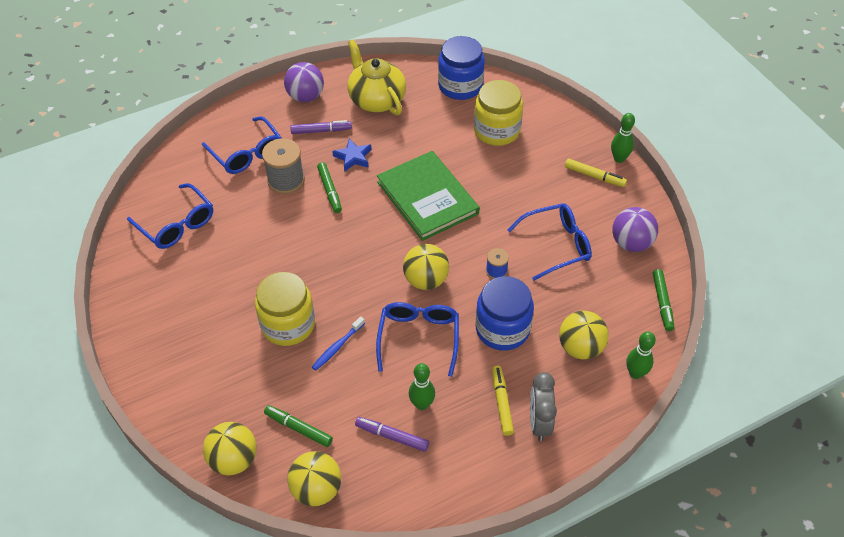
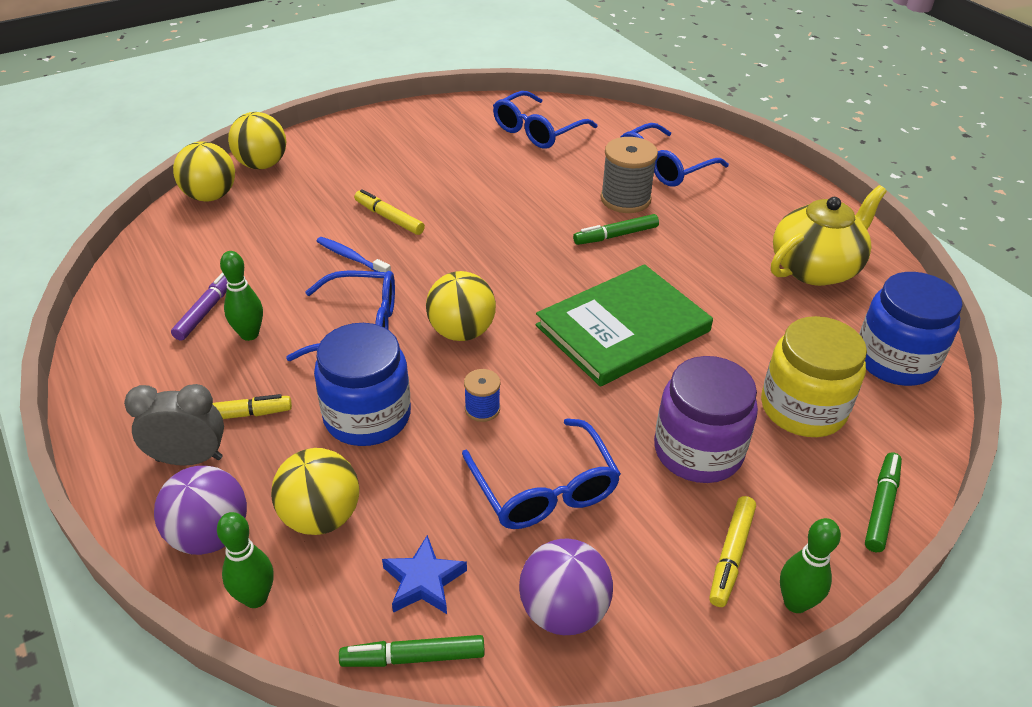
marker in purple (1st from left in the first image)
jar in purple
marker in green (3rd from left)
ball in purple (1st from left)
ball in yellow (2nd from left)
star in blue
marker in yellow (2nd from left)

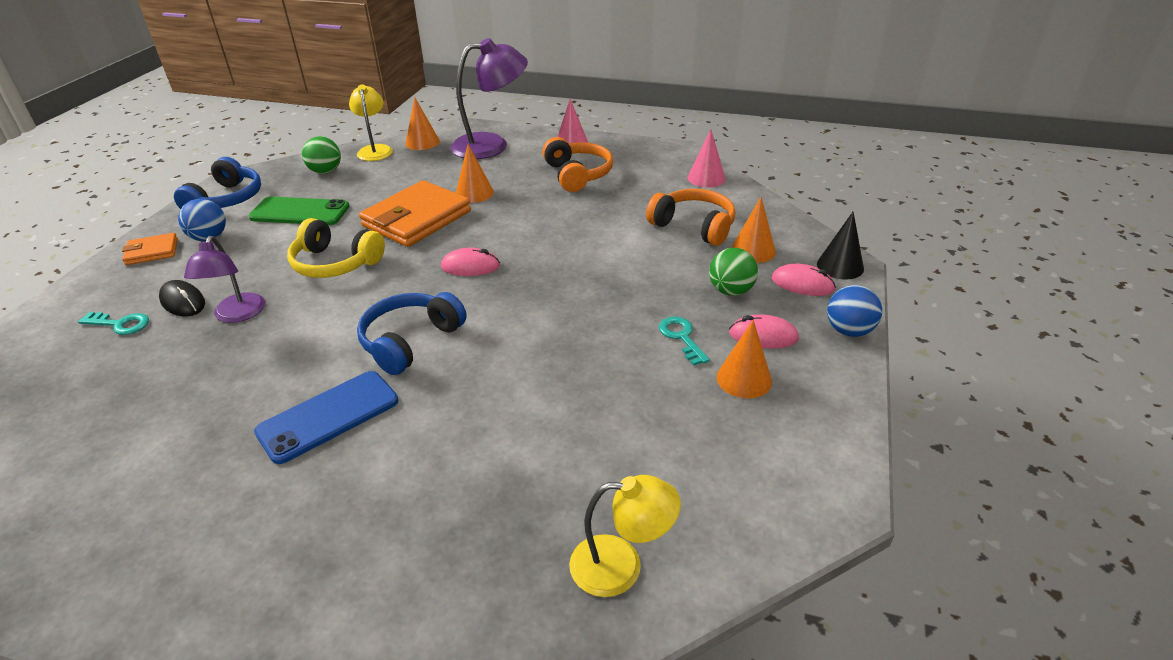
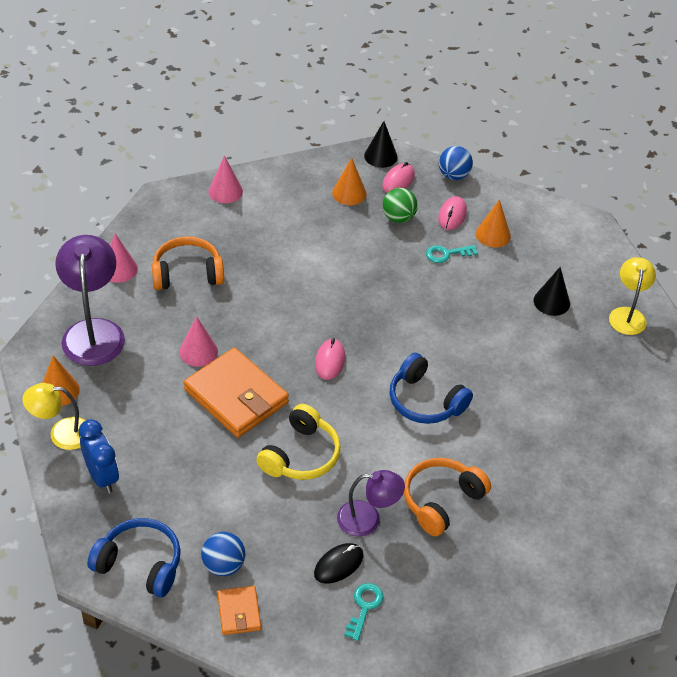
phone in green
phone in blue
cone in black (2nd from left)
headphones in orange (2nd from left)
clock in blue
cone in pink (2nd from left)

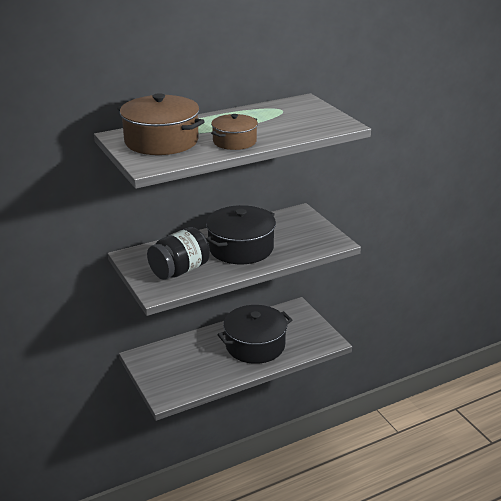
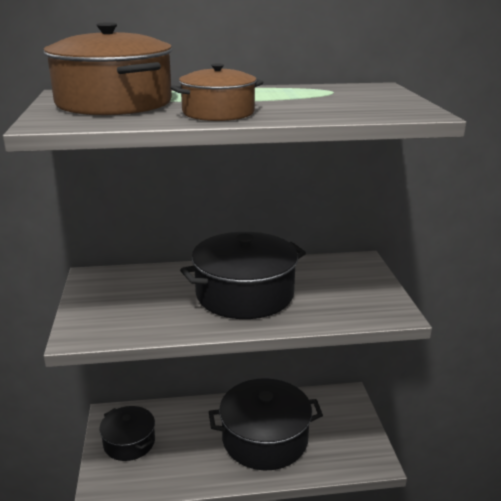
jar in black
pot in black (1st from left)

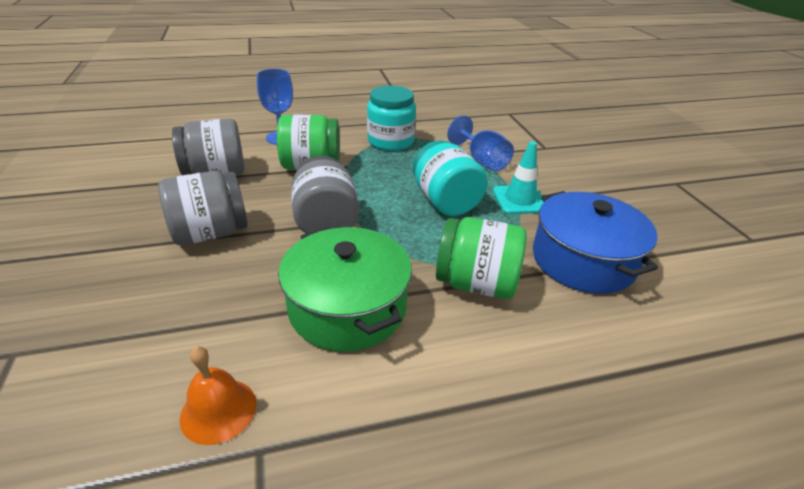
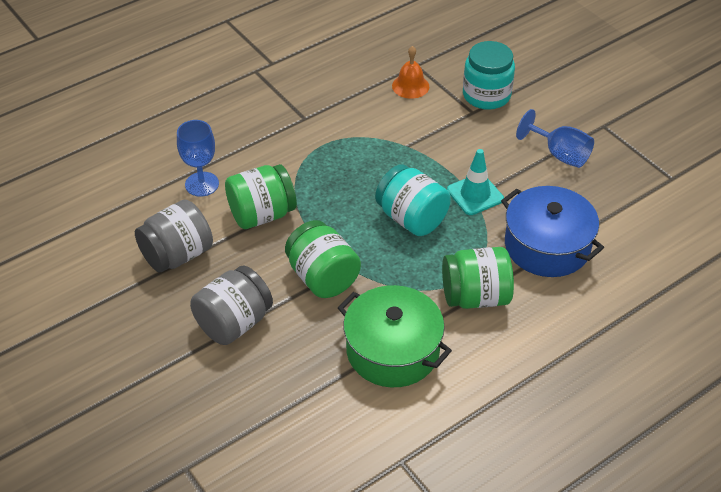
bell in orange
jar in turquoise (2nd from left)
goblet in blue (2nd from left)
jar in green (2nd from left)

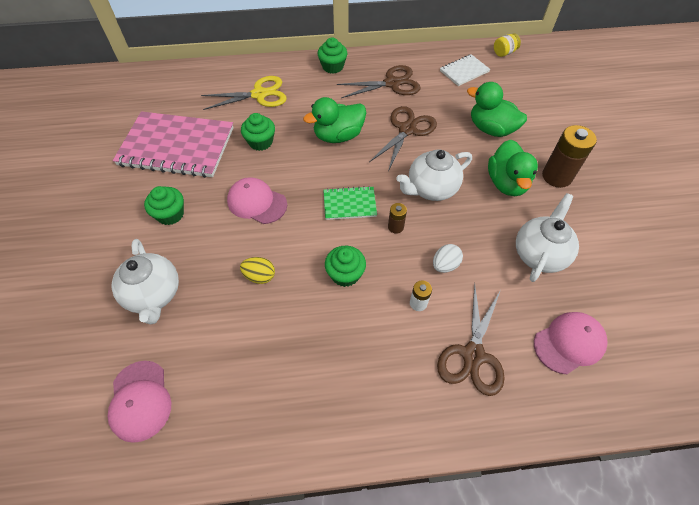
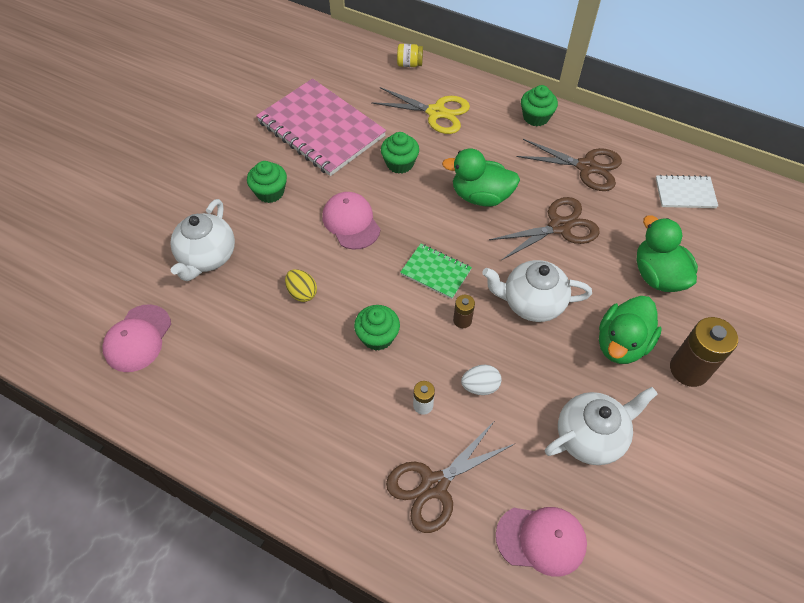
jar in yellow

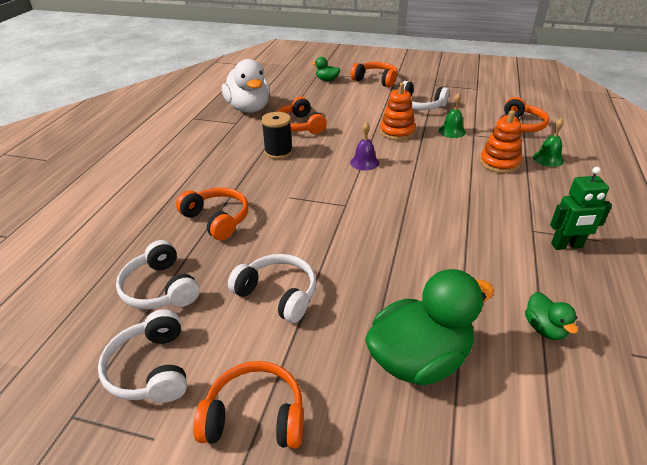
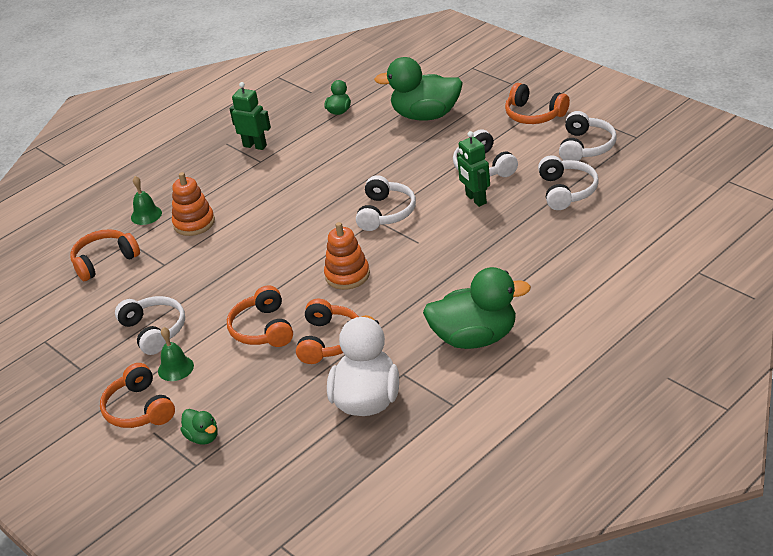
spool in black
bell in purple
headphones in white (2nd from left)
duck in green (4th from left)
robot in green (2nd from left)
headphones in orange (3rd from left)
stacking toy in orange (2nd from left)
bell in green (2nd from left)

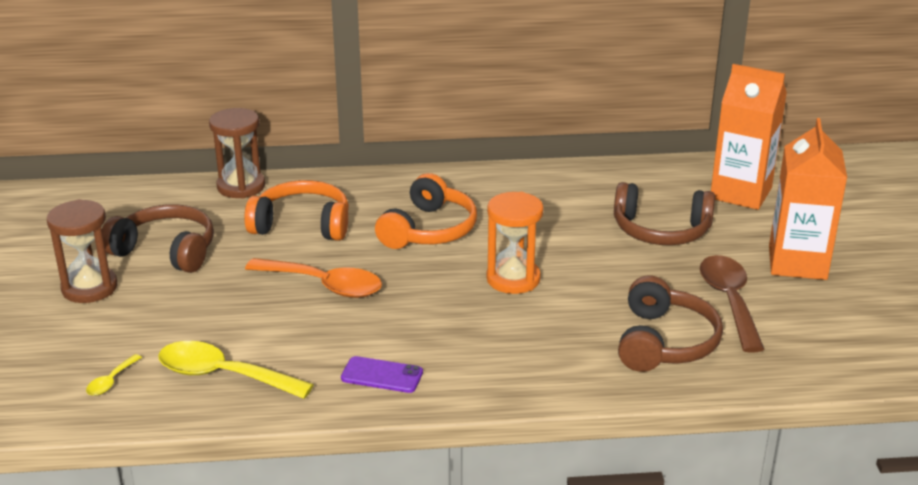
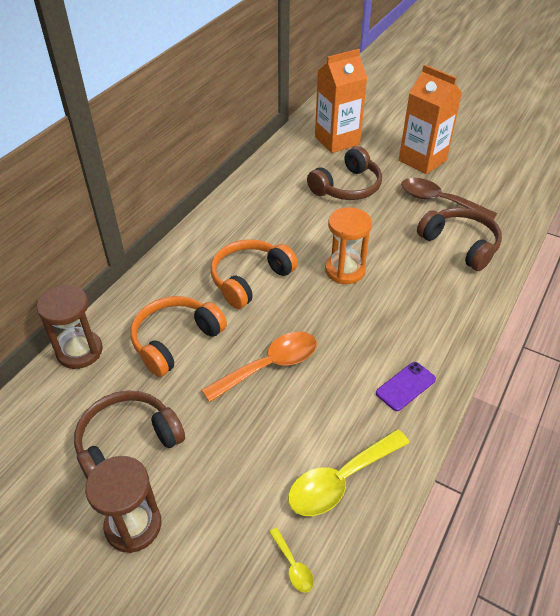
headphones in orange (2nd from left)

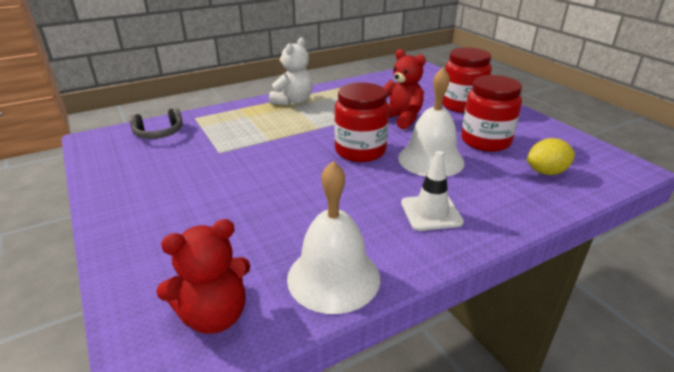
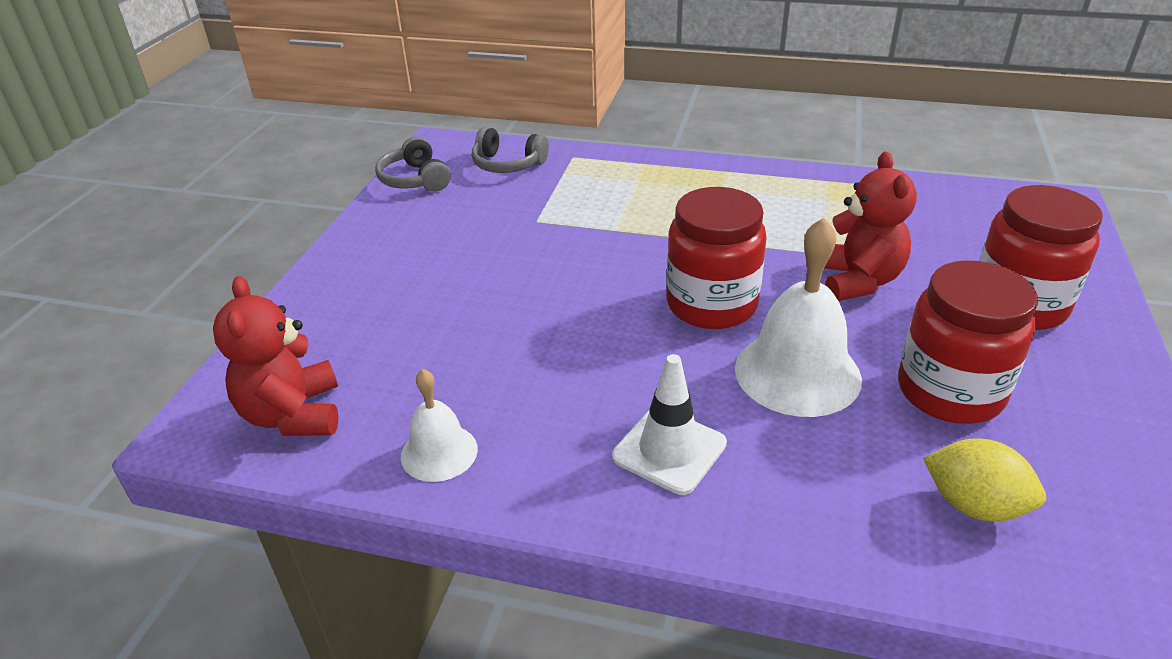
teddy bear in white
headphones in grey (1st from left)
teddy bear in red (1st from left)
bell in white (1st from left)

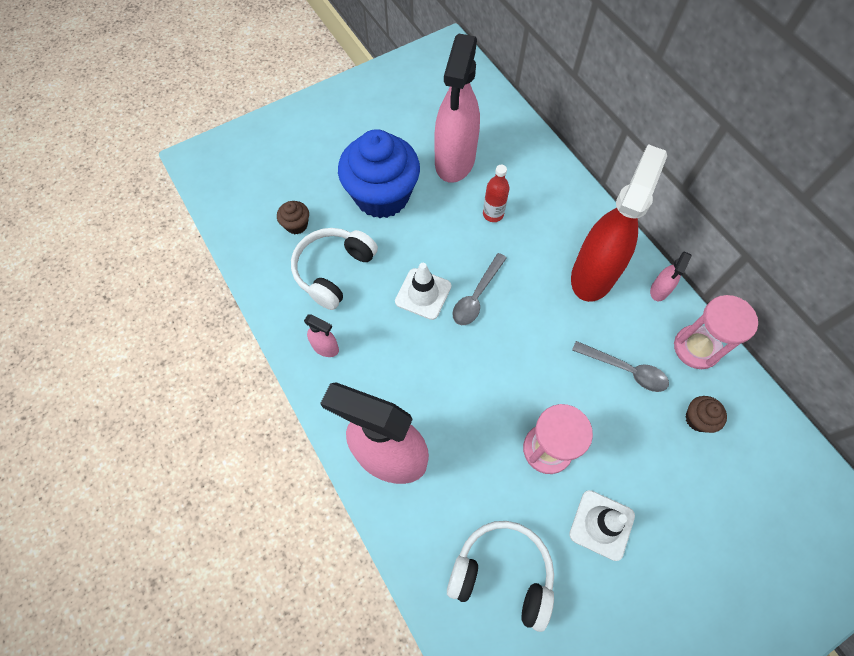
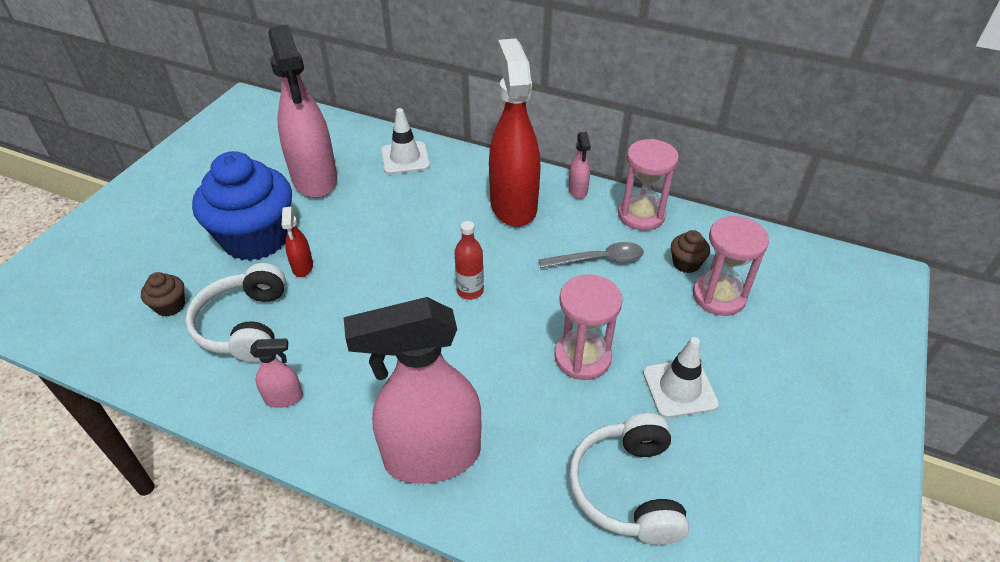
spoon in grey (1st from left in the first image)
spray bottle in red (1st from left)
hourglass in pink (3rd from left)
traffic cone in white (1st from left)
bottle in red
headphones in white (2nd from left)

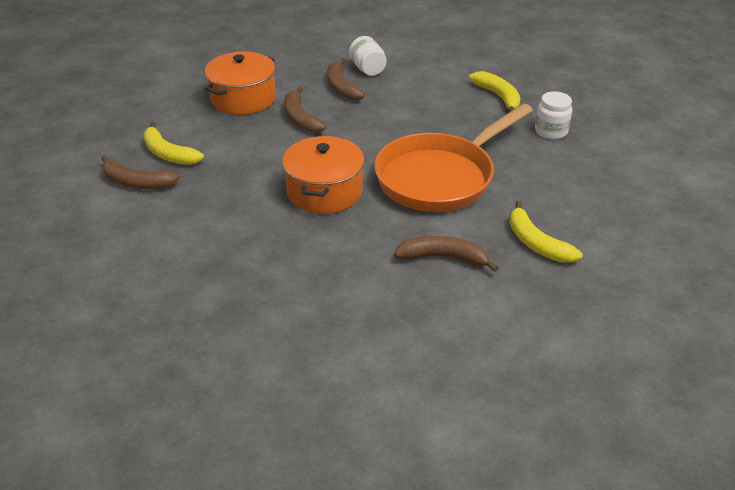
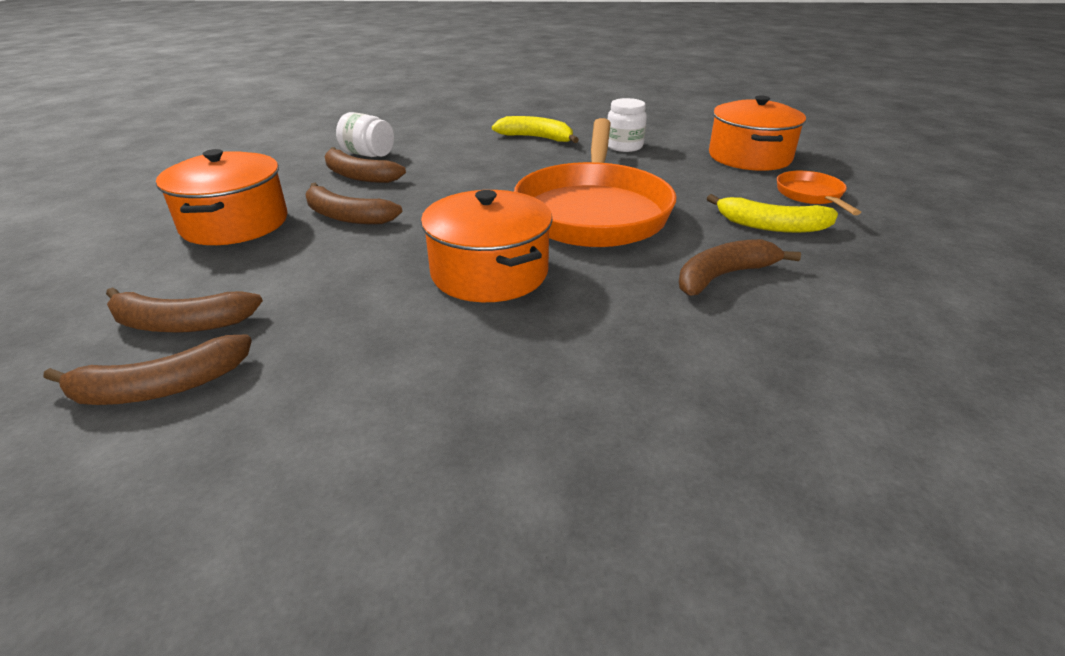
pot in orange (3rd from left)
pan in orange (2nd from left)
banana in brown (2nd from left)

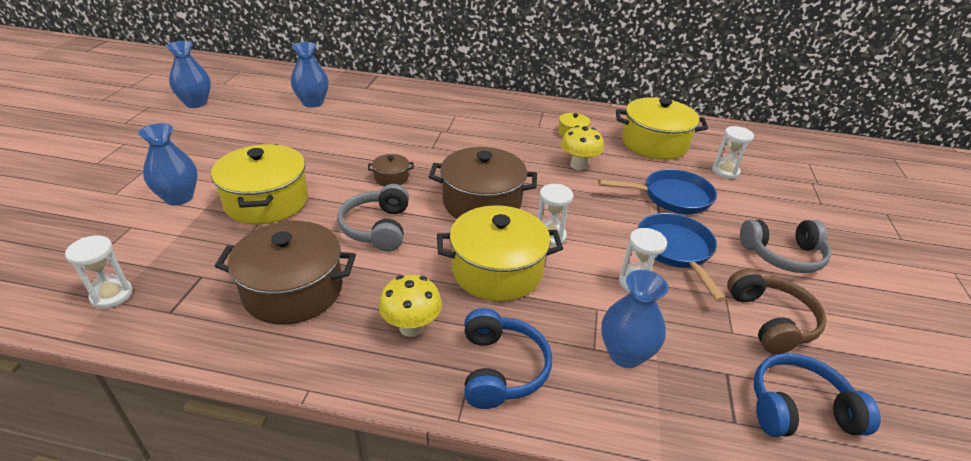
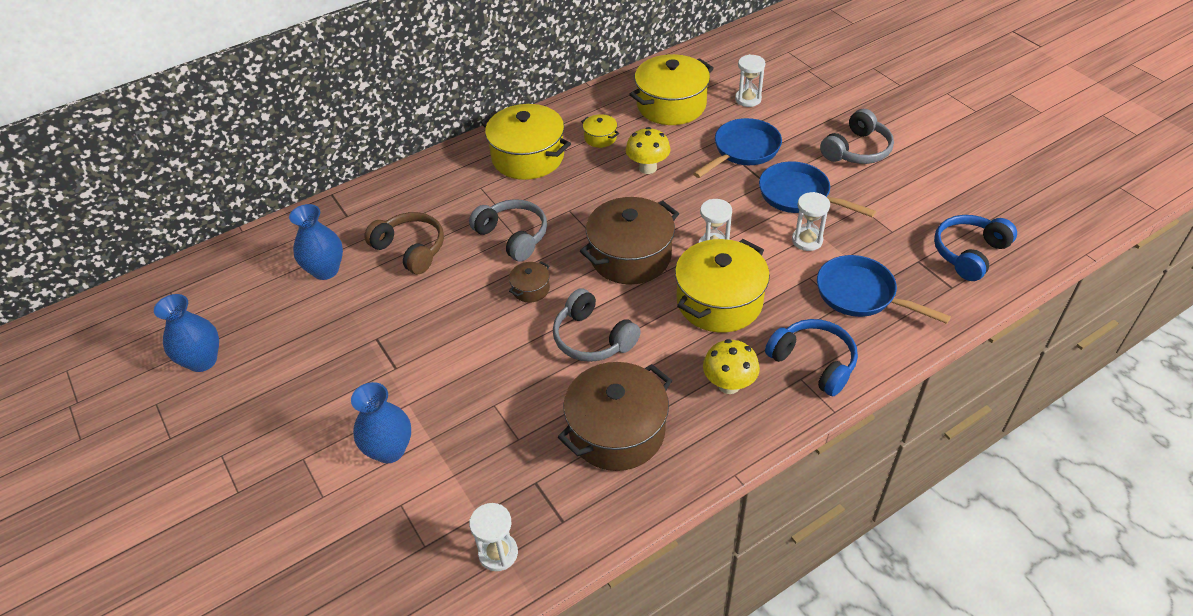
headphones in grey (1st from left)
pot in yellow (1st from left)
headphones in brown
pan in blue (3rd from left)

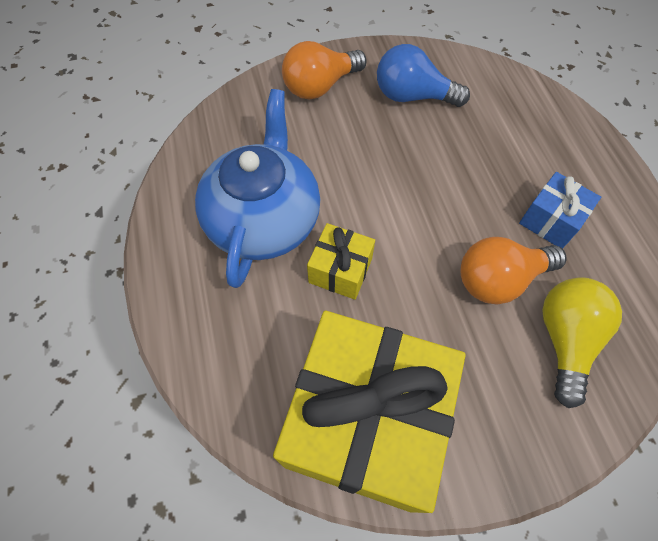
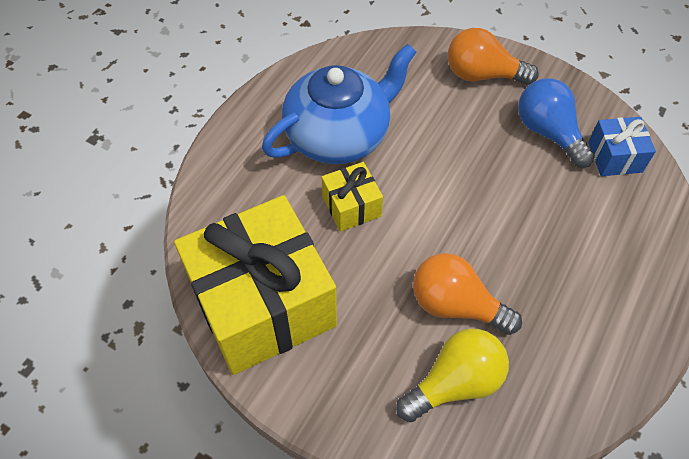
gift in blue

